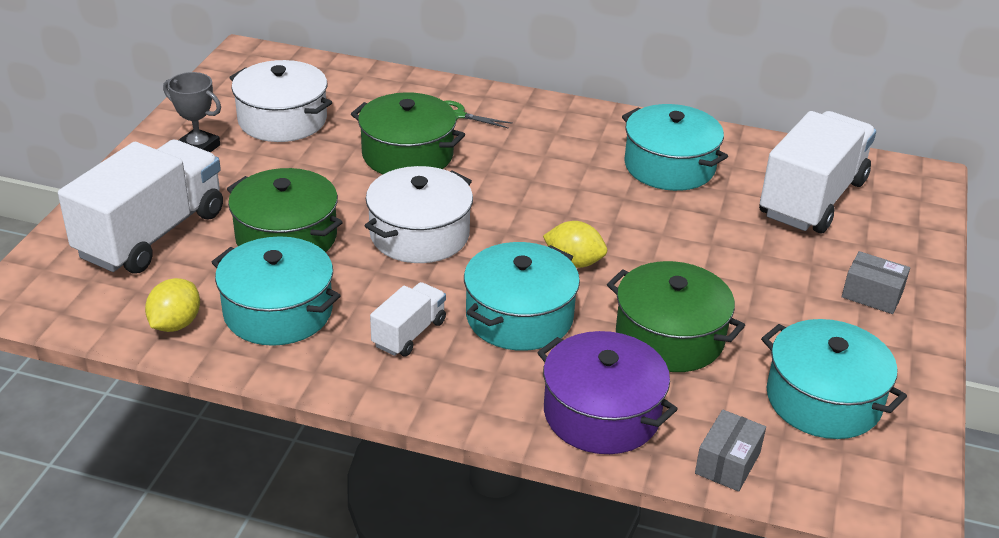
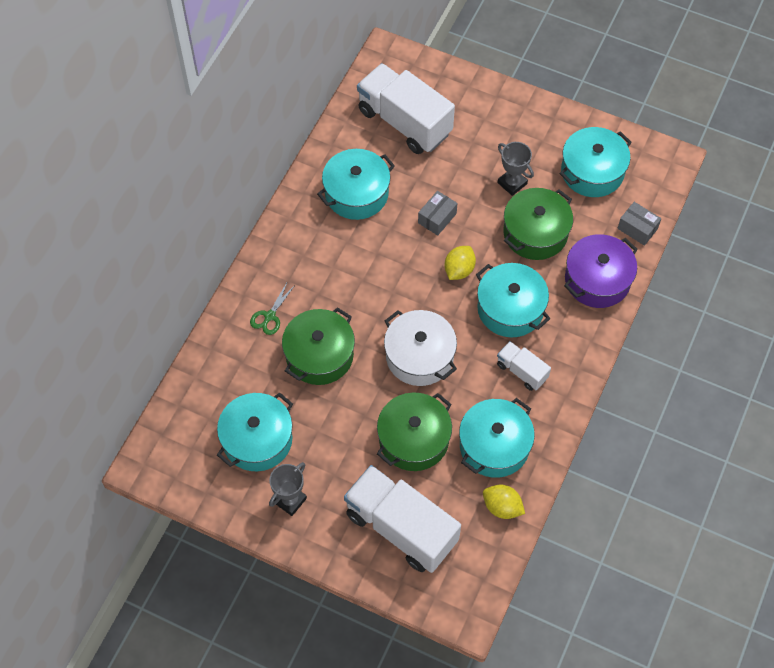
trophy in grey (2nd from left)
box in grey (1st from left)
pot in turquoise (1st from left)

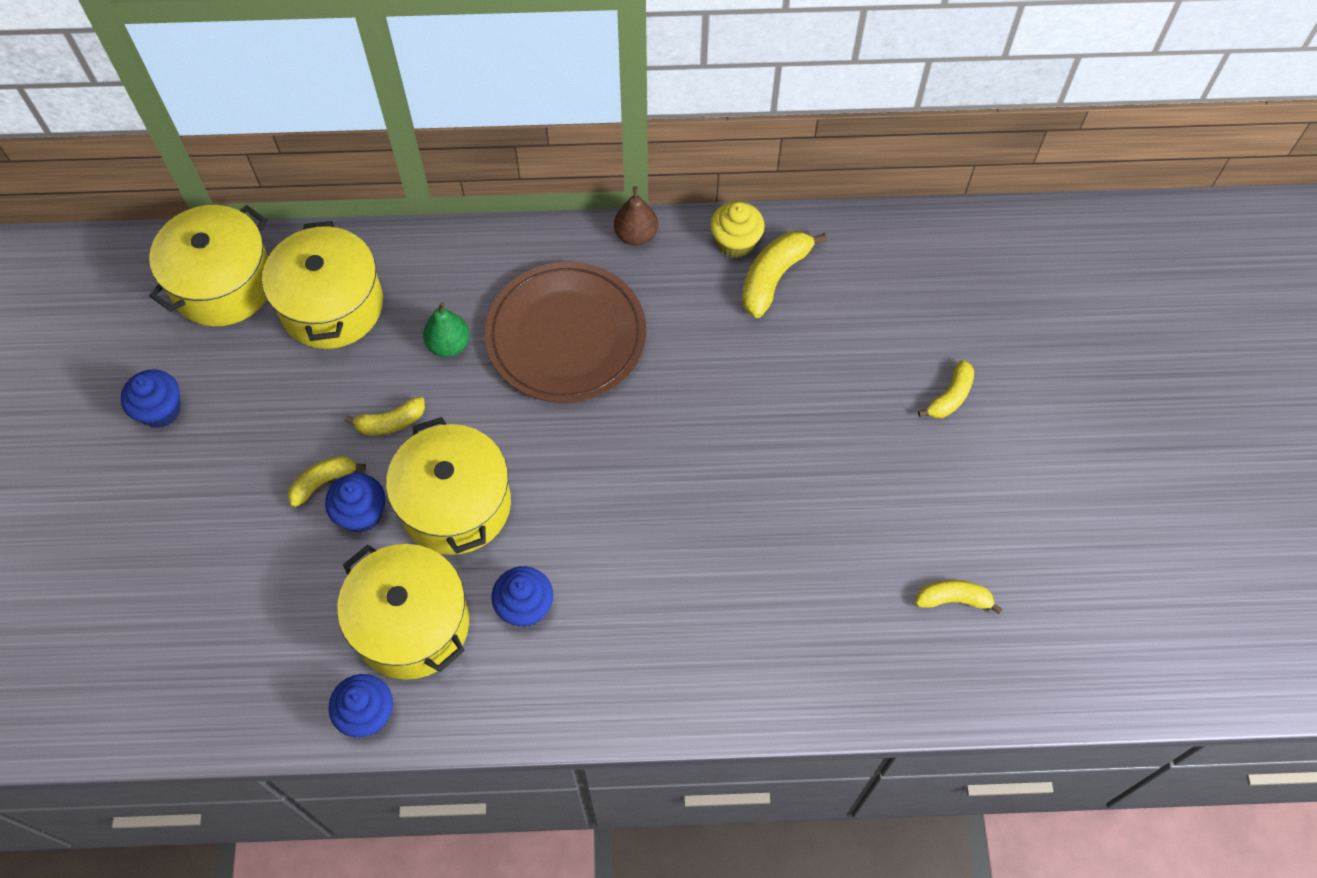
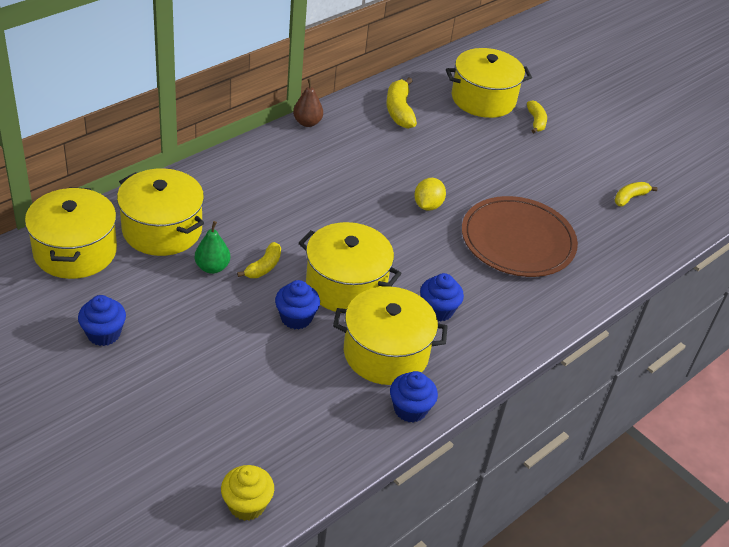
banana in yellow (1st from left in the first image)
lemon in yellow
pot in yellow (5th from left)
pear in green
plate in brown
cupcake in yellow

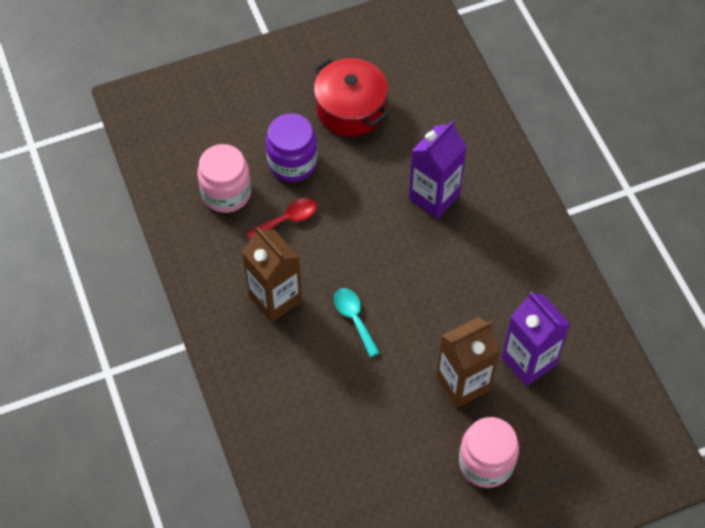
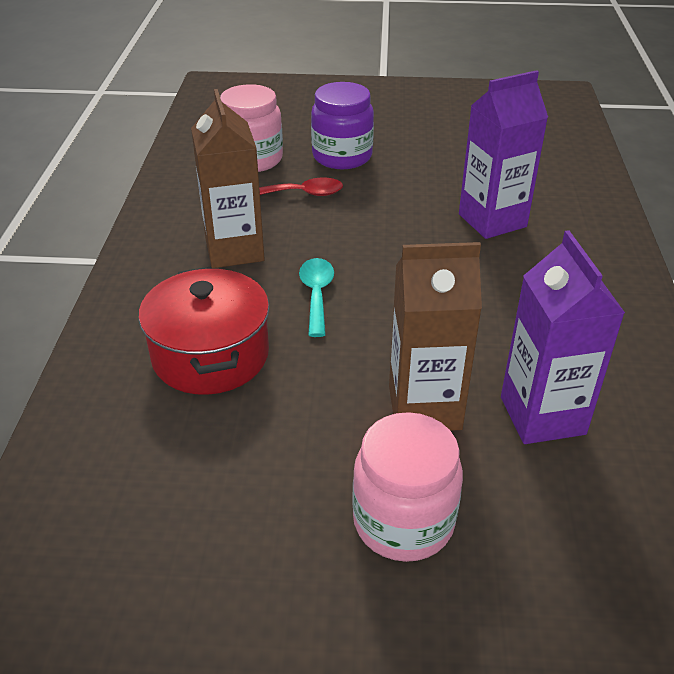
pot in red

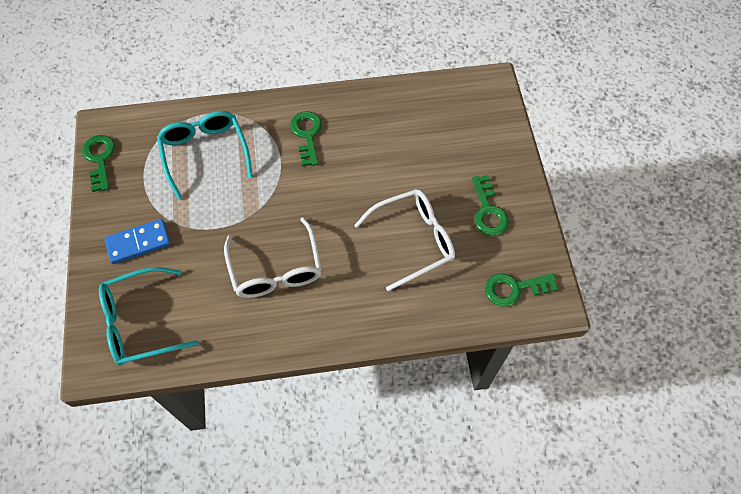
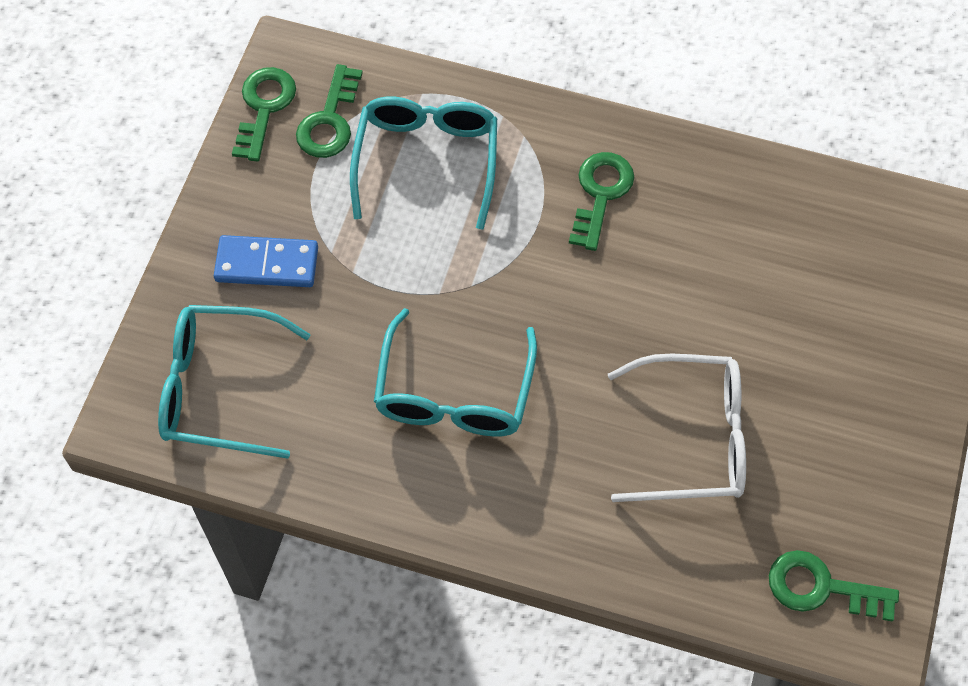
key in green (2nd from left)
glasses in turquoise (3rd from left)

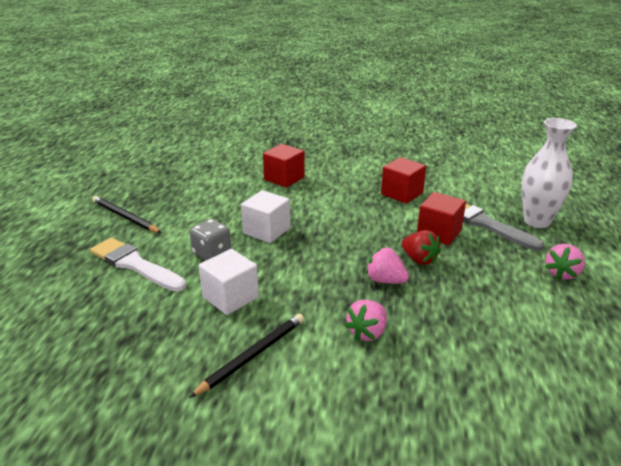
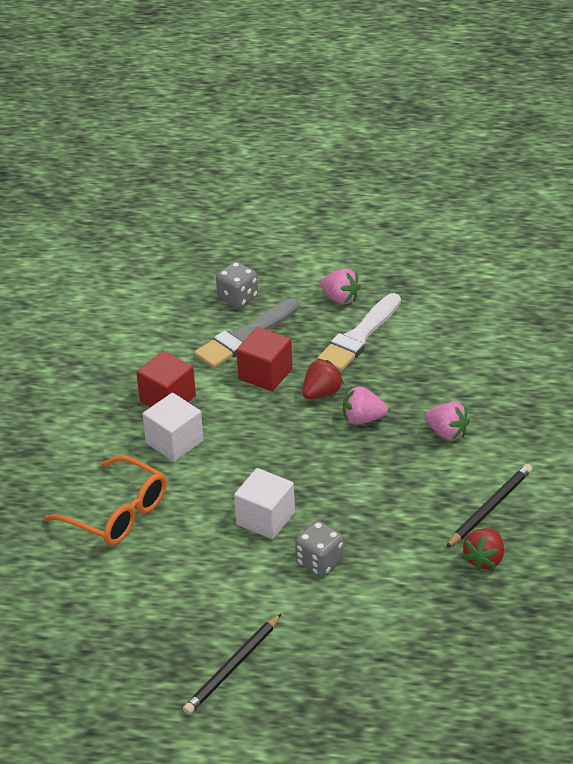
strawberry in red (2nd from left)
brush in white
cube in white (1st from left)
glasses in orange
dice in grey (1st from left)
pencil in black (2nd from left)
strawberry in pink (2nd from left)

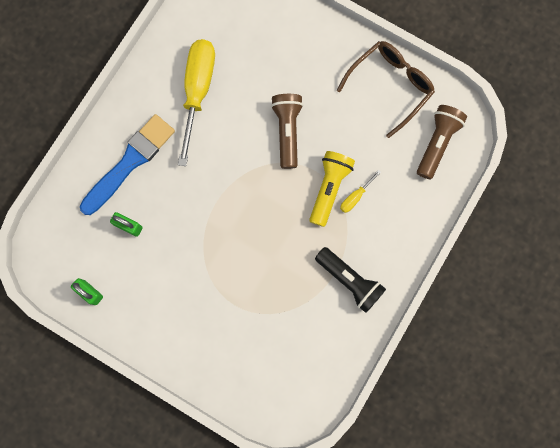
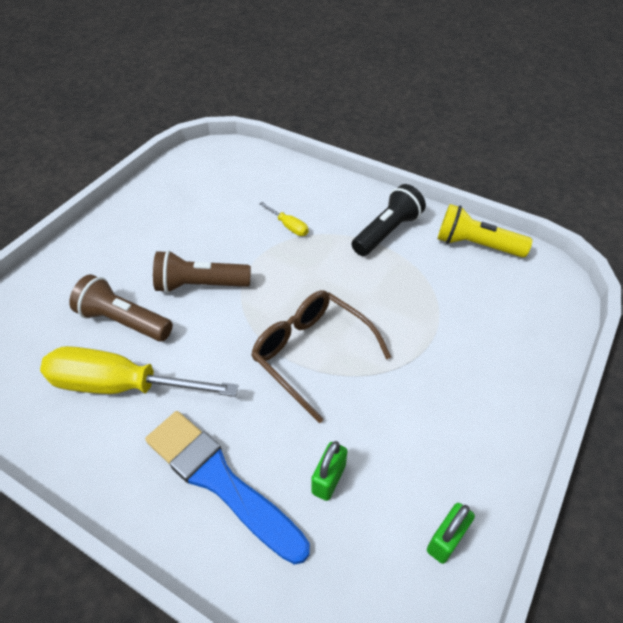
flashlight in yellow
glasses in brown
flashlight in brown (1st from left)

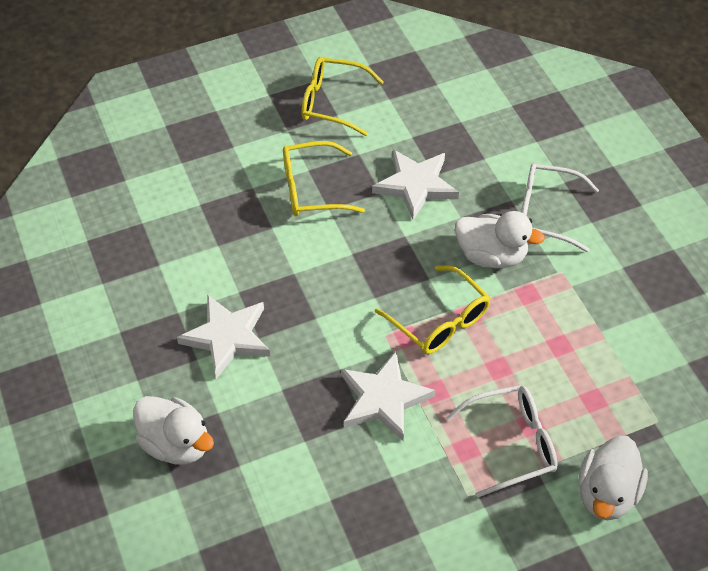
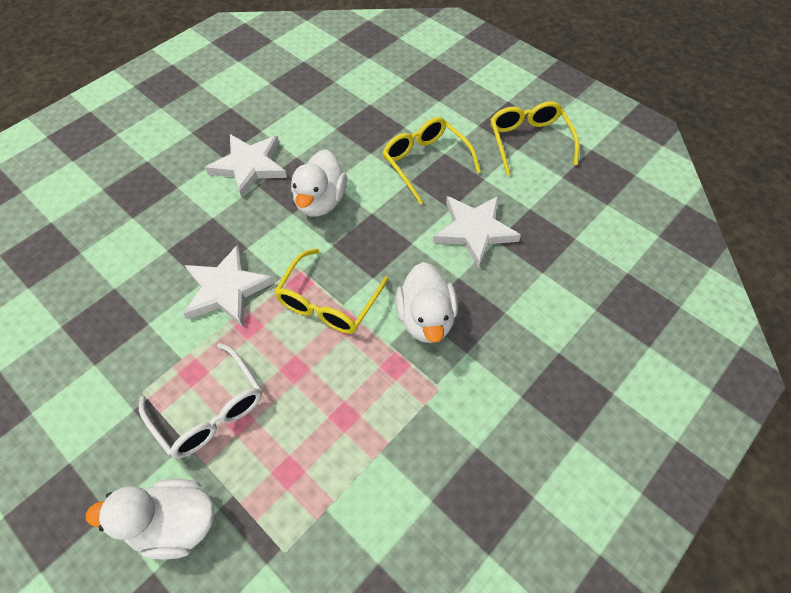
glasses in white (2nd from left in the first image)
duck in white (2nd from left)

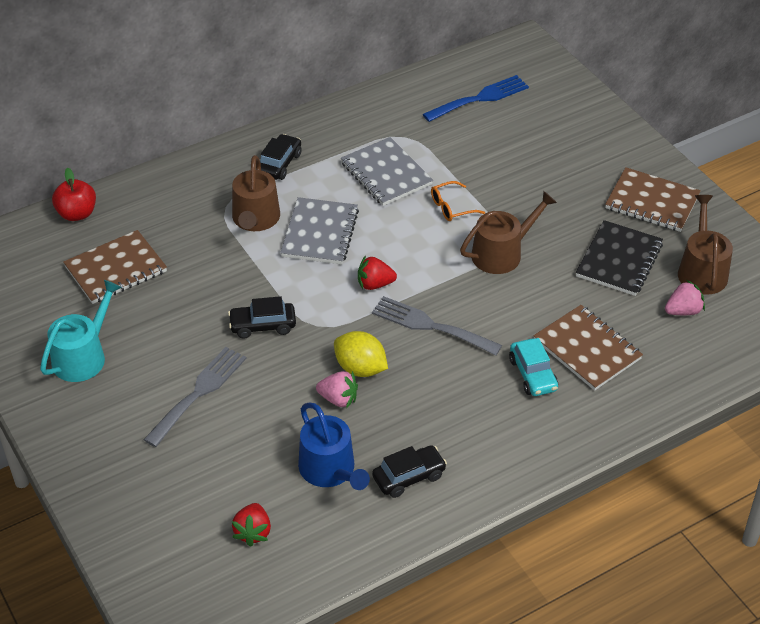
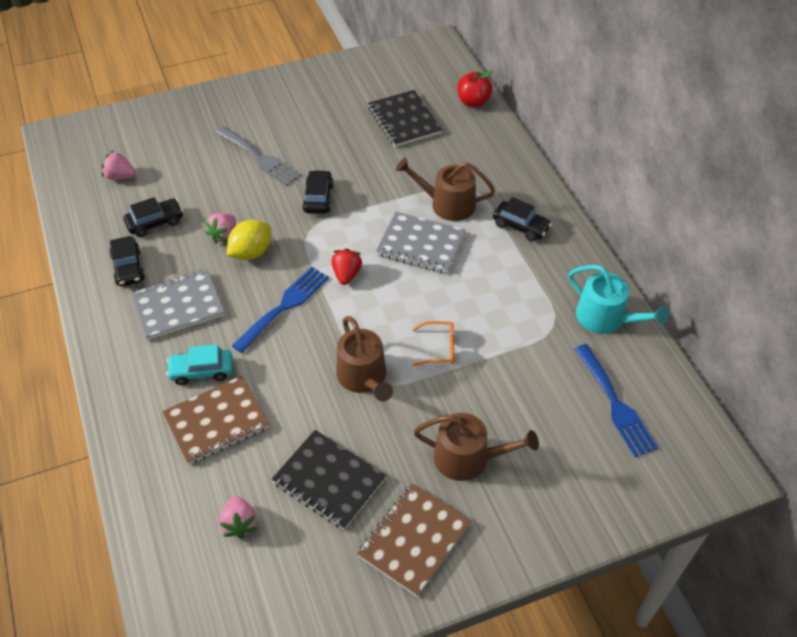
watering can in turquoise
notebook in grey (1st from left)
watering can in brown (3rd from left)
car in black (2nd from left)
notebook in black (2nd from left)
strawberry in pink (1st from left)
fork in blue (1st from left)
glasses in orange

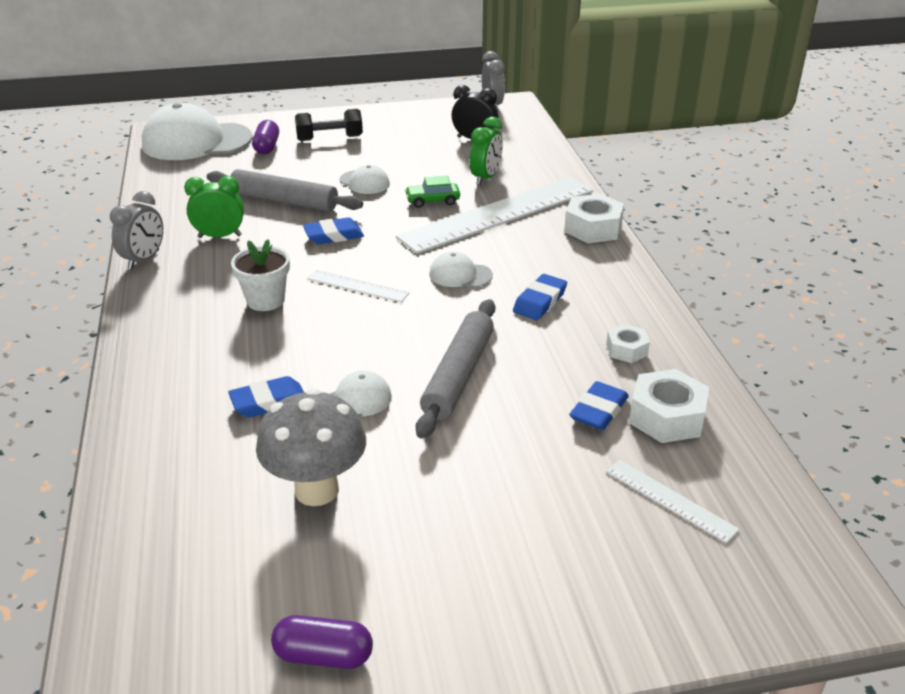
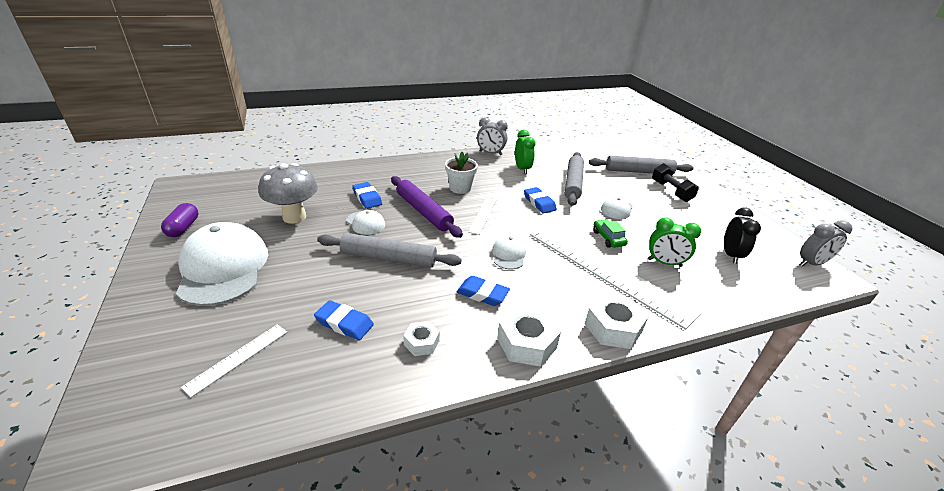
rolling pin in purple
cap in white (1st from left)
nut in white (2nd from left)
rolling pin in grey (3rd from left)

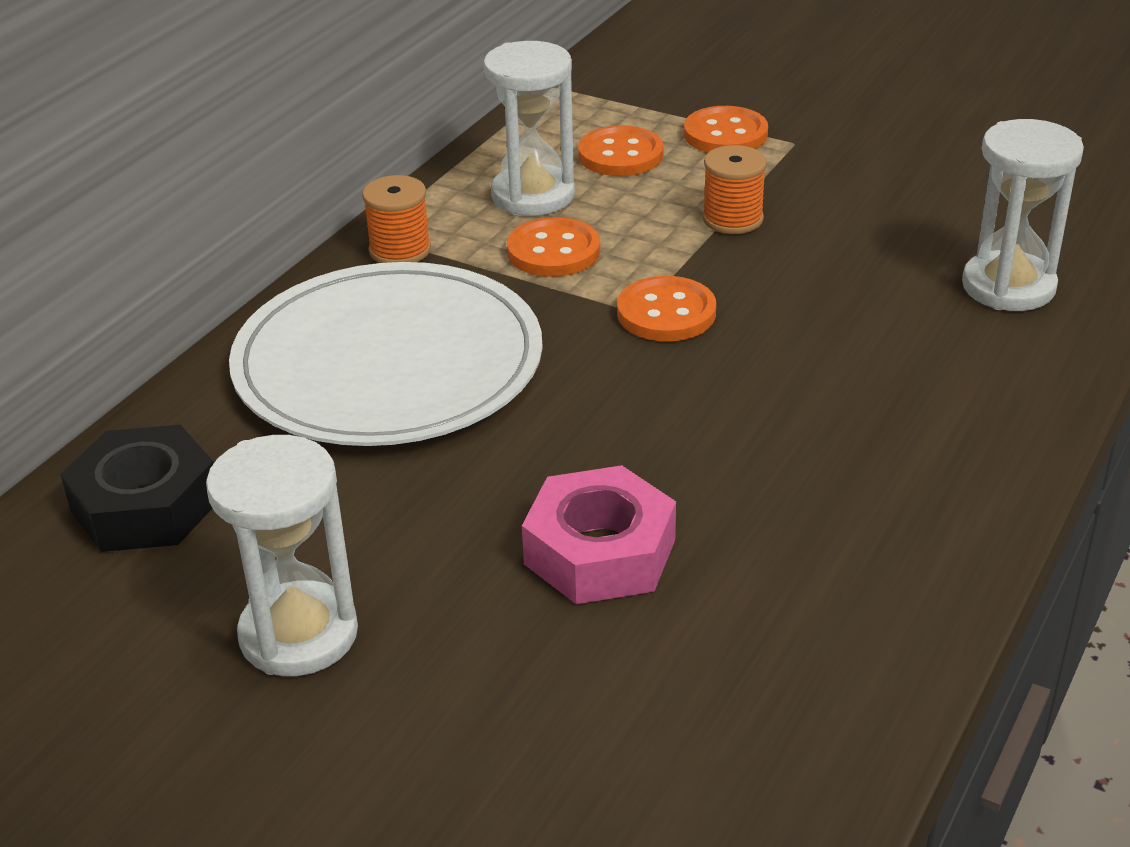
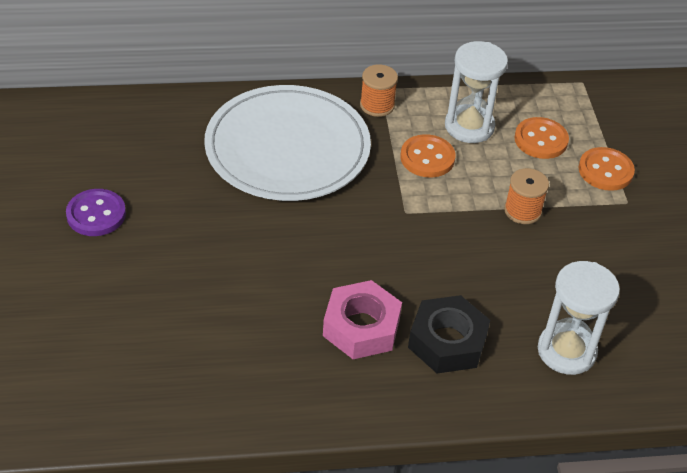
button in orange (3rd from left in the first image)
nut in black
nut in pink
button in purple

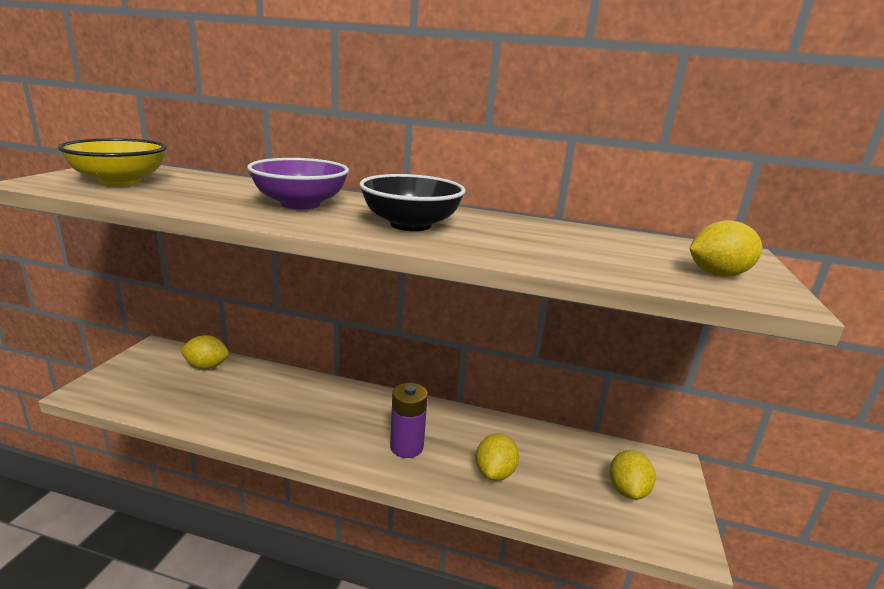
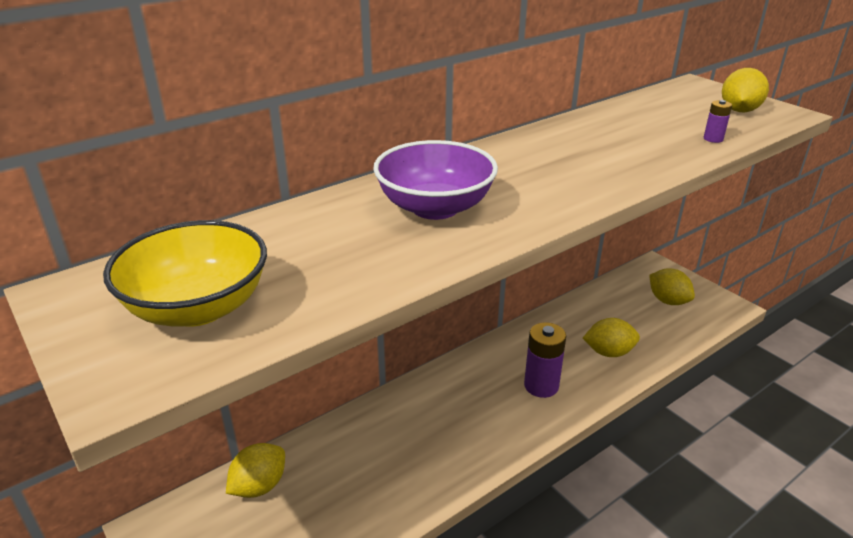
bowl in black
battery in purple (2nd from left)
lemon in yellow (2nd from left)

